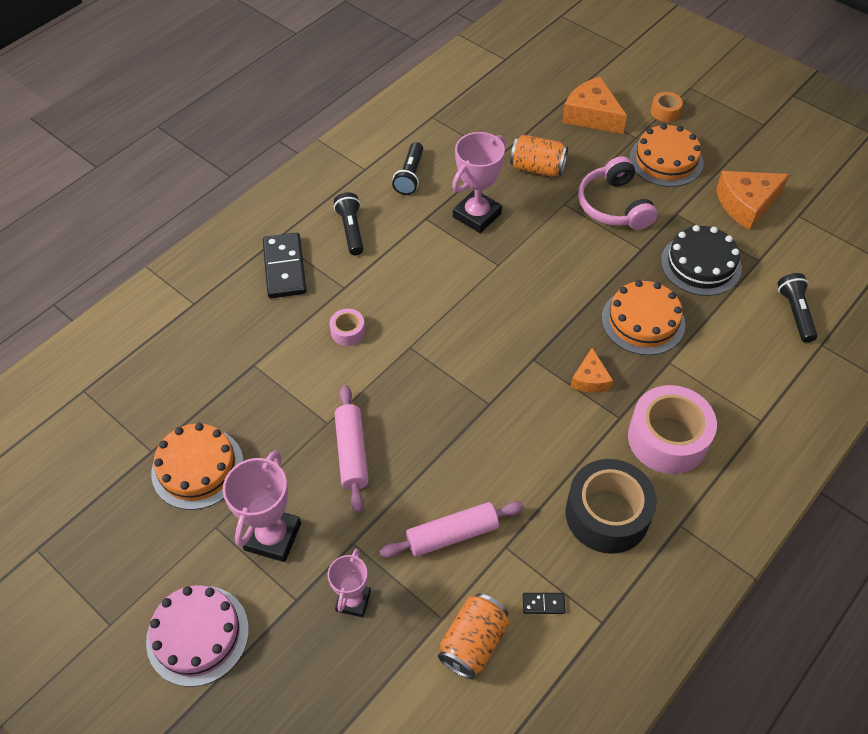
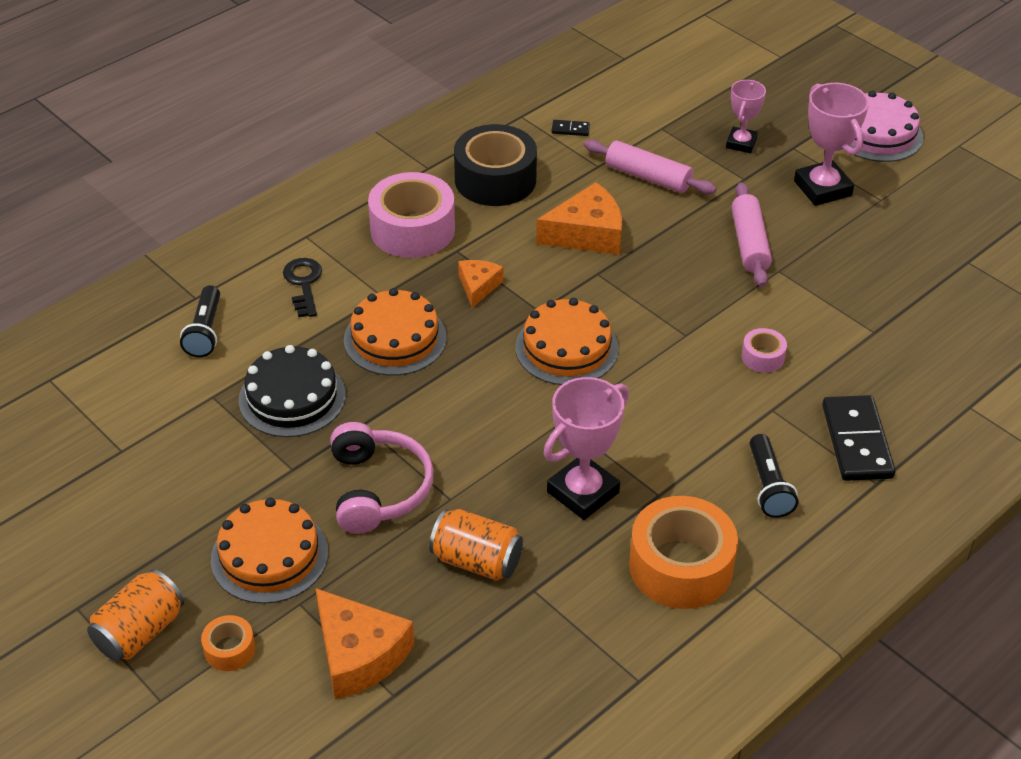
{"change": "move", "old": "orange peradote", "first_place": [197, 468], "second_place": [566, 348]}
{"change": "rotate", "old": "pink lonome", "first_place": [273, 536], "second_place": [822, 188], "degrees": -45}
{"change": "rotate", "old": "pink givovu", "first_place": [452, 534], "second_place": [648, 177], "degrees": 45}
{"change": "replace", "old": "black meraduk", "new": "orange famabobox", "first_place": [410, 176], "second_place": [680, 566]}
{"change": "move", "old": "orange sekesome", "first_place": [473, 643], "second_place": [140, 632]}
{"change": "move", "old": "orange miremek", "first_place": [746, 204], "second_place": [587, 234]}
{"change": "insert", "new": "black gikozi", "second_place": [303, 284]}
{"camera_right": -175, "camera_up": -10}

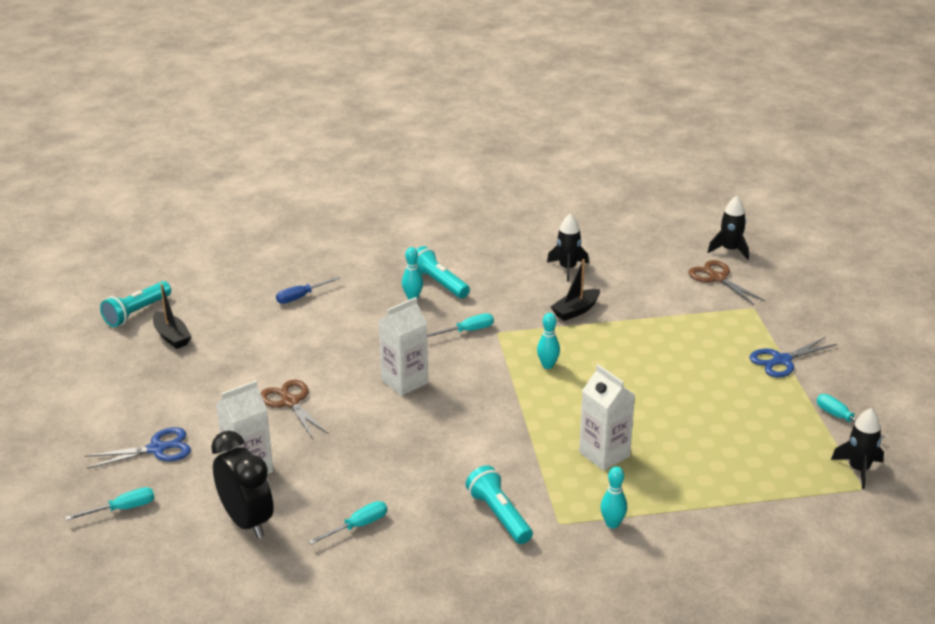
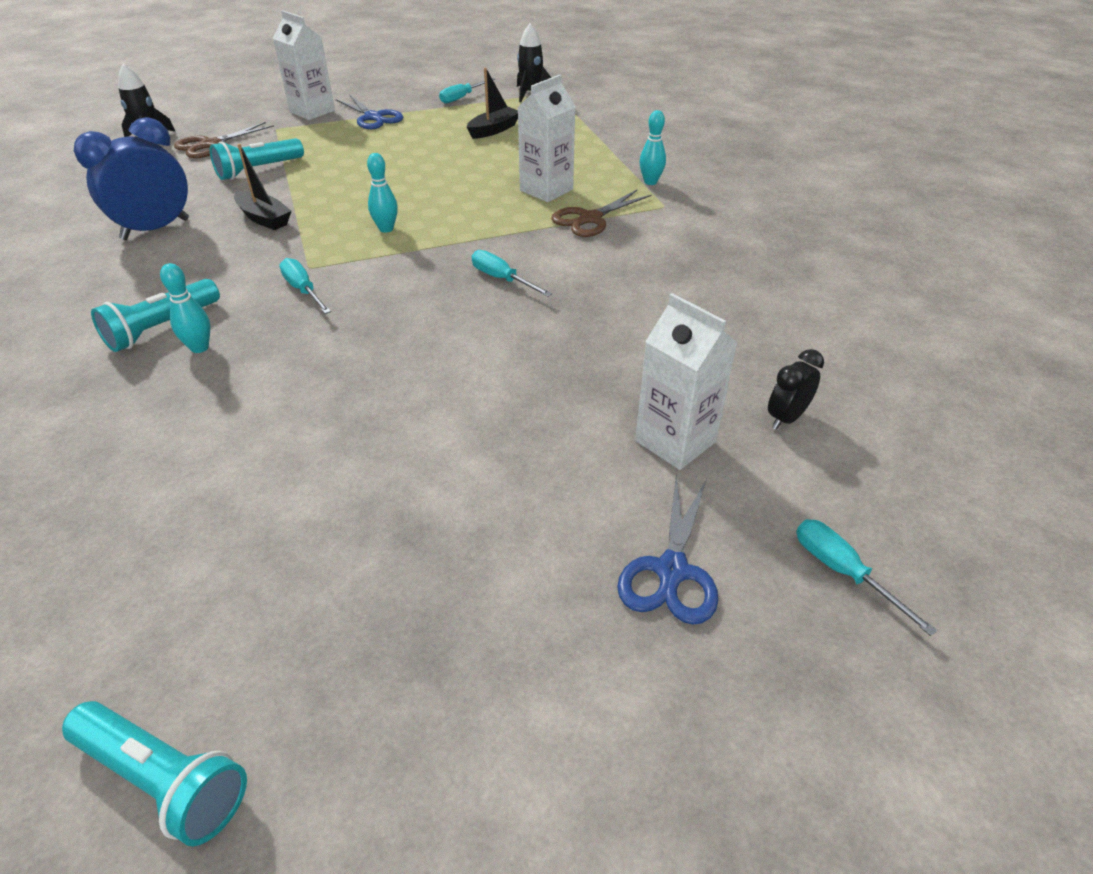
{"change": "rotate", "old": "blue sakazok", "first_place": [157, 449], "second_place": [671, 571], "degrees": -135}
{"change": "move", "old": "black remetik", "first_place": [171, 336], "second_place": [494, 130]}
{"change": "resize", "old": "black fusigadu", "first_place": [246, 522], "second_place": [786, 418], "factor": 0.52}
{"change": "move", "old": "brown sakazok", "first_place": [290, 402], "second_place": [590, 219]}
{"change": "delete", "old": "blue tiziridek", "first_place": [301, 297]}
{"change": "move", "old": "turquoise tiziridek", "first_place": [358, 526], "second_place": [502, 279]}
{"change": "move", "old": "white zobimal", "first_place": [404, 381], "second_place": [312, 111]}
{"change": "move", "old": "turquoise meraduk", "first_place": [499, 515], "second_place": [258, 170]}
{"change": "replace", "old": "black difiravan", "new": "blue fusigadu", "first_place": [568, 268], "second_place": [155, 229]}
{"camera_right": -100, "camera_up": 10}

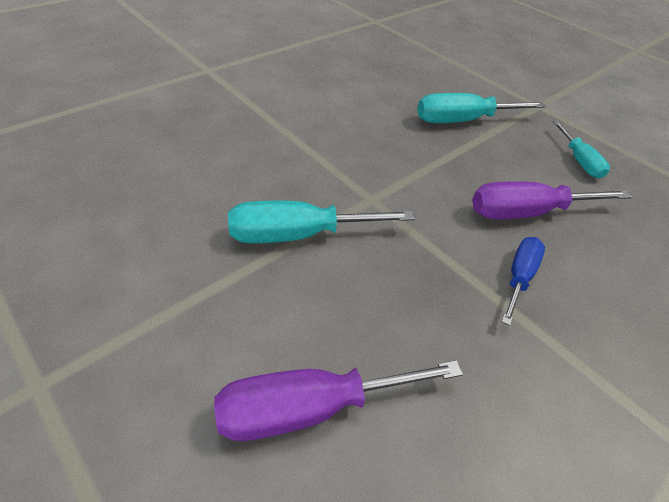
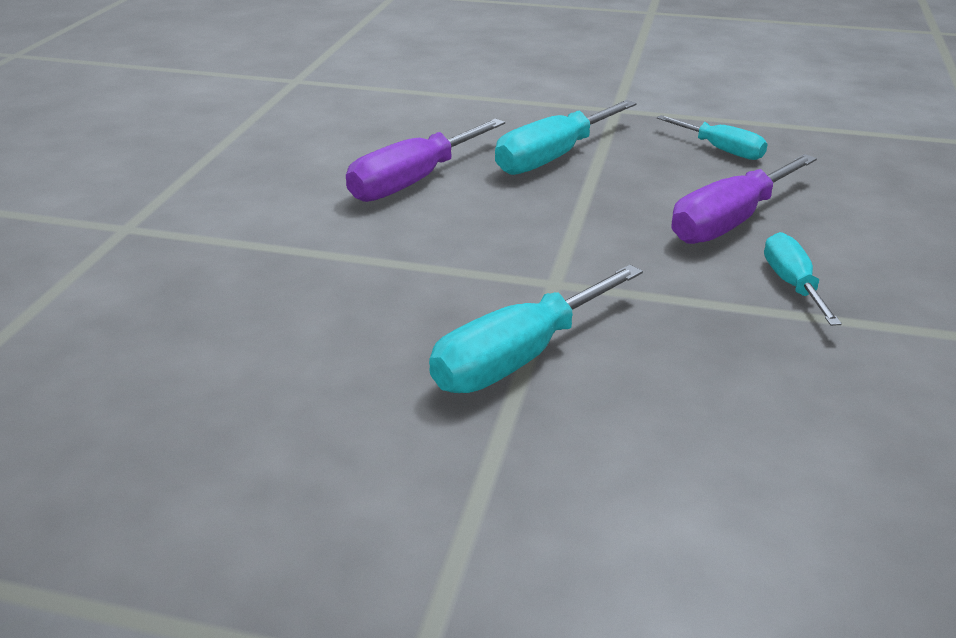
{"change": "move", "old": "purple tiziridek", "first_place": [310, 408], "second_place": [413, 182]}
{"change": "recolor", "old": "blue tiziridek", "new": "turquoise tiziridek", "first_place": [519, 277], "second_place": [792, 285]}
{"camera_right": -30, "camera_up": -15}

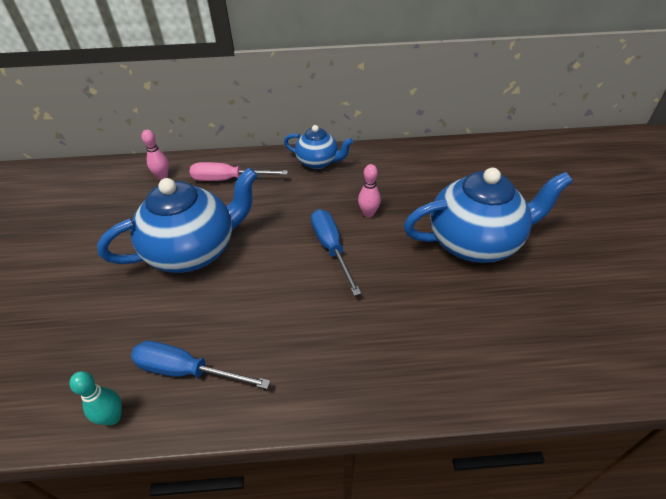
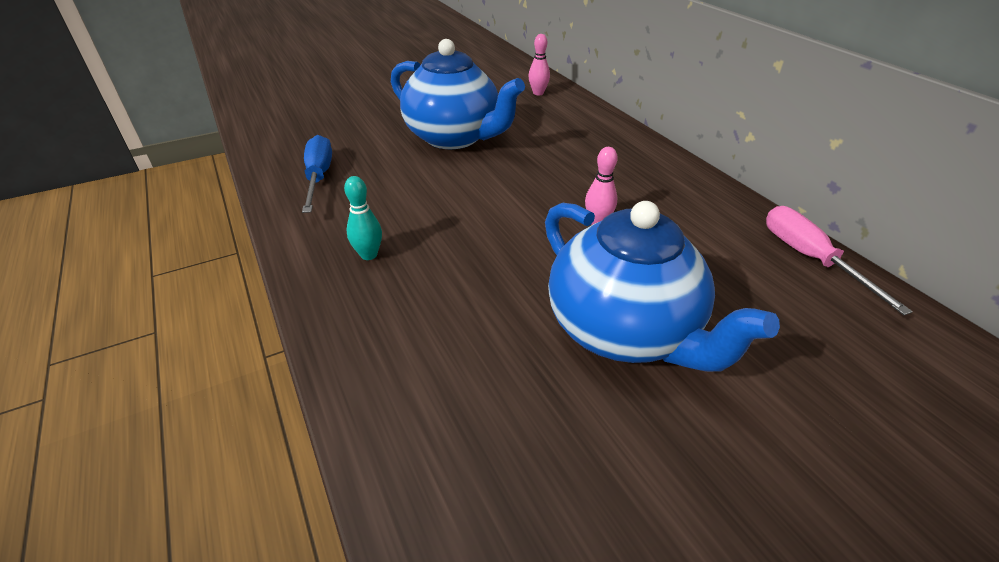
{"change": "move", "old": "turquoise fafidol", "first_place": [113, 417], "second_place": [369, 255]}
{"change": "move", "old": "pink tiziridek", "first_place": [228, 179], "second_place": [810, 258]}
{"change": "delete", "old": "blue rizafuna", "first_place": [318, 162]}
{"change": "delete", "old": "blue tiziridek", "first_place": [331, 248]}
{"camera_right": 65, "camera_up": -5}

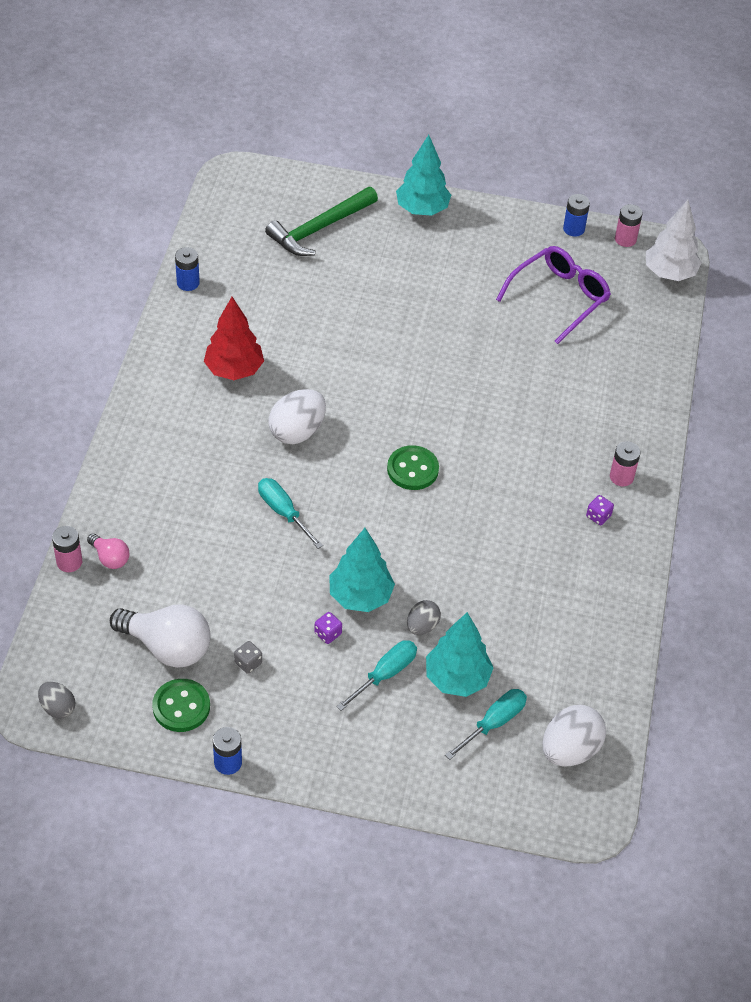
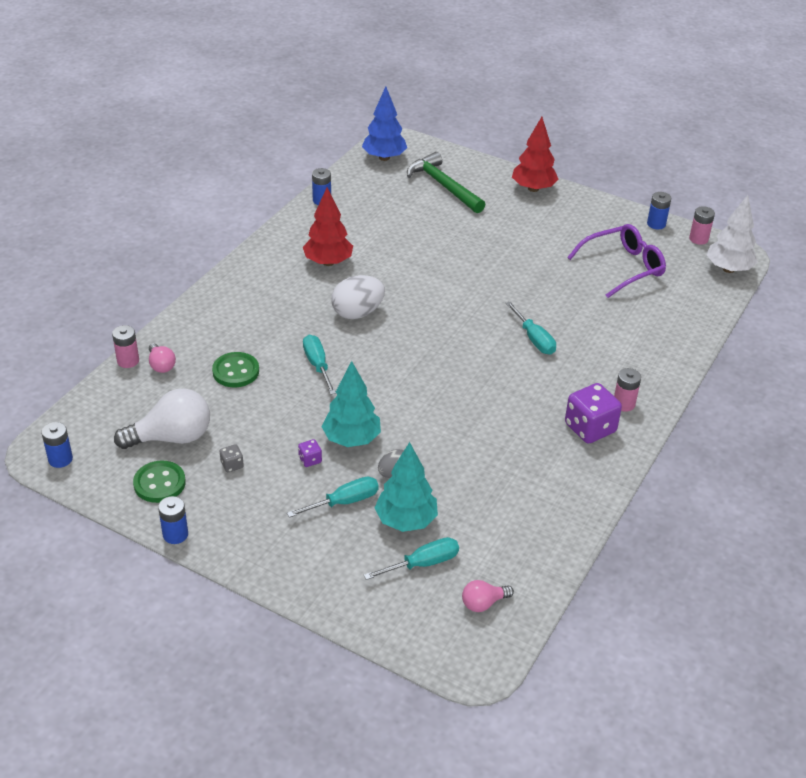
{"change": "replace", "old": "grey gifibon", "new": "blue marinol", "first_place": [58, 708], "second_place": [60, 459]}
{"change": "rotate", "old": "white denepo", "first_place": [167, 647], "second_place": [172, 438], "degrees": -60}
{"change": "rotate", "old": "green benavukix", "first_place": [319, 229], "second_place": [443, 186], "degrees": 75}
{"change": "move", "old": "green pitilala", "first_place": [412, 469], "second_place": [236, 371]}
{"change": "recolor", "old": "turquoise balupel", "new": "red balupel", "first_place": [422, 209], "second_place": [533, 188]}
{"change": "replace", "old": "white gifibon", "new": "pink denepo", "first_place": [570, 750], "second_place": [483, 603]}
{"change": "resize", "old": "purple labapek", "first_place": [598, 516], "second_place": [590, 428], "factor": 2.21}
{"change": "insert", "new": "blue balupel", "second_place": [384, 157]}
{"change": "insert", "new": "turquoise tiziridek", "second_place": [534, 339]}
{"camera_right": 20, "camera_up": -10}

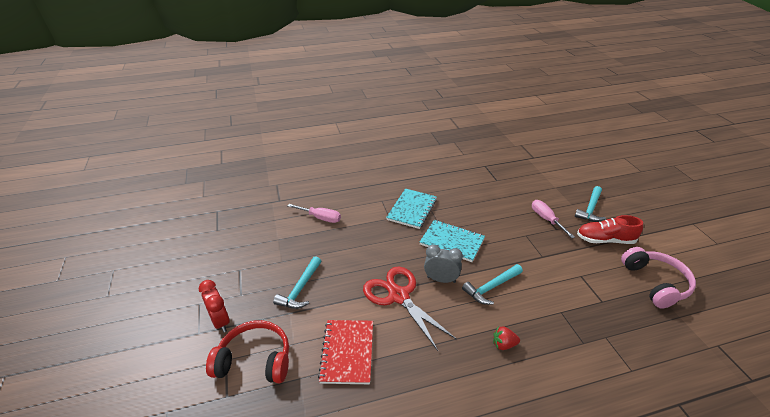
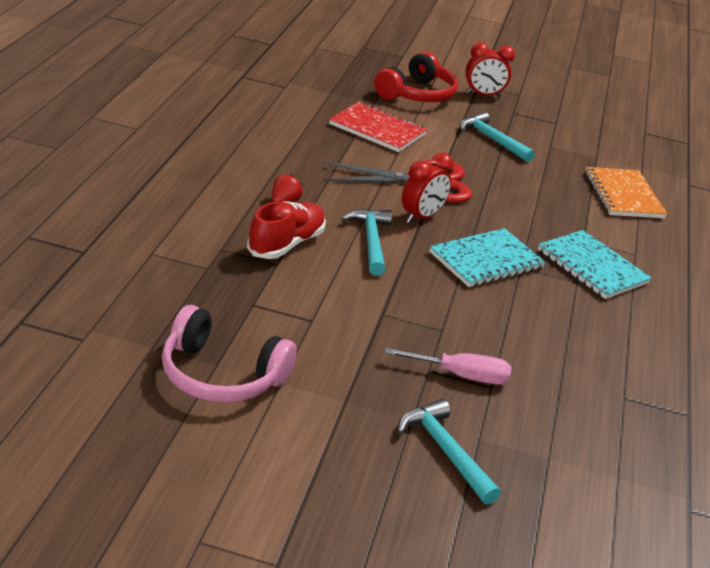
{"change": "replace", "old": "pink tiziridek", "new": "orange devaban", "first_place": [320, 218], "second_place": [623, 195]}
{"change": "recolor", "old": "grey fusigadu", "new": "red fusigadu", "first_place": [441, 279], "second_place": [421, 217]}
{"change": "move", "old": "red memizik", "first_place": [605, 240], "second_place": [286, 244]}
{"camera_right": 115, "camera_up": -5}

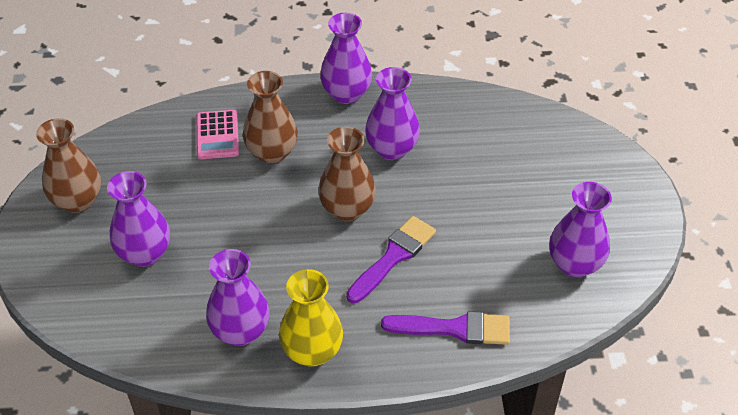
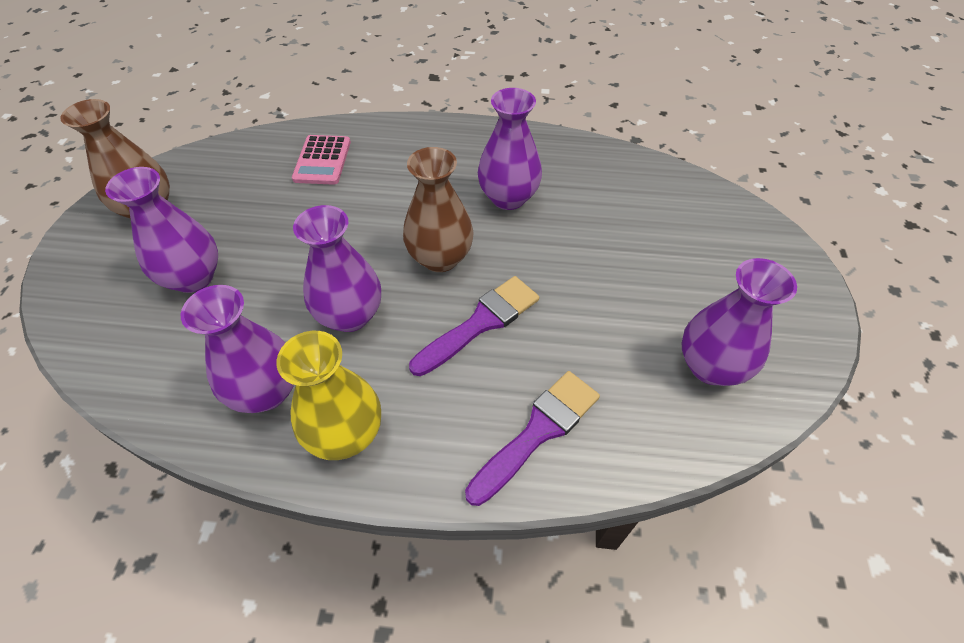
{"change": "delete", "old": "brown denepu", "first_place": [272, 153]}
{"change": "move", "old": "purple denepu", "first_place": [346, 94], "second_place": [350, 315]}
{"change": "rotate", "old": "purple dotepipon", "first_place": [454, 328], "second_place": [538, 431], "degrees": -60}
{"camera_right": 10, "camera_up": 5}

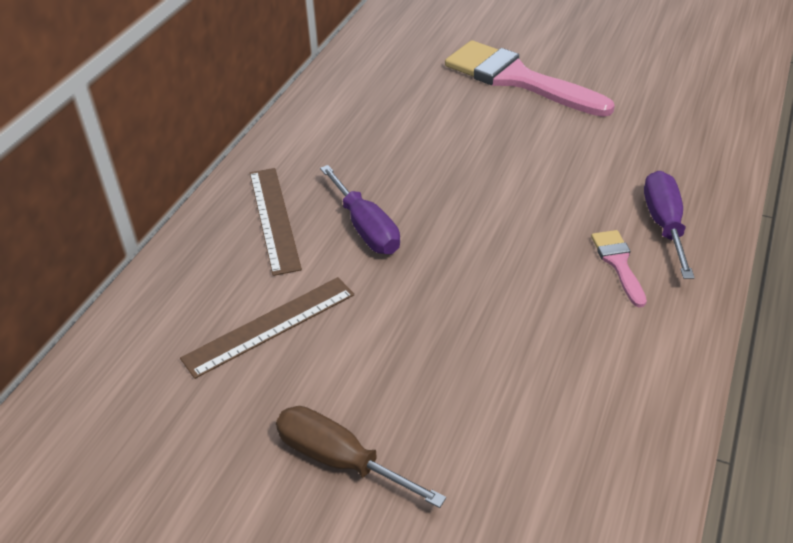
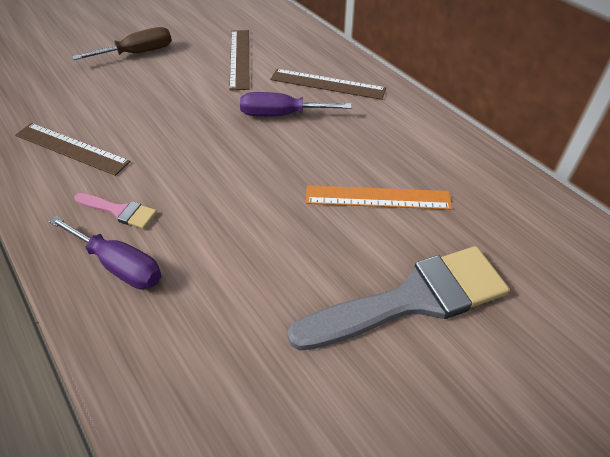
{"change": "recolor", "old": "pink dotepipon", "new": "grey dotepipon", "first_place": [517, 79], "second_place": [412, 299]}
{"change": "insert", "new": "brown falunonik", "second_place": [71, 148]}
{"change": "insert", "new": "orange falunonik", "second_place": [377, 197]}
{"camera_right": 120, "camera_up": 5}

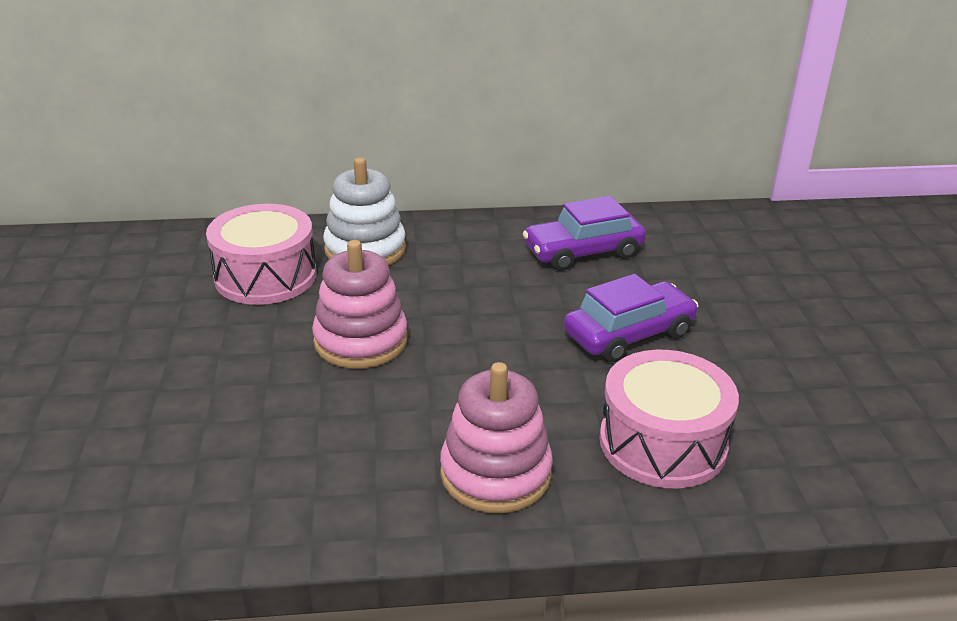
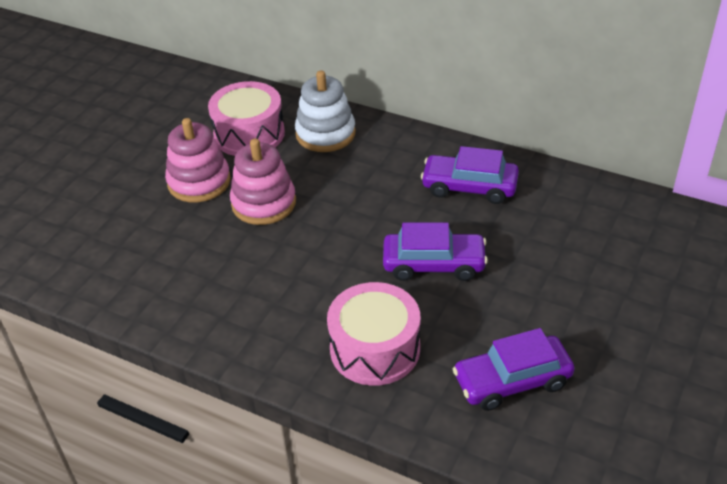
{"change": "move", "old": "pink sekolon", "first_place": [495, 473], "second_place": [199, 182]}
{"change": "insert", "new": "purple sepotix", "second_place": [512, 381]}
{"camera_right": 35, "camera_up": 10}

